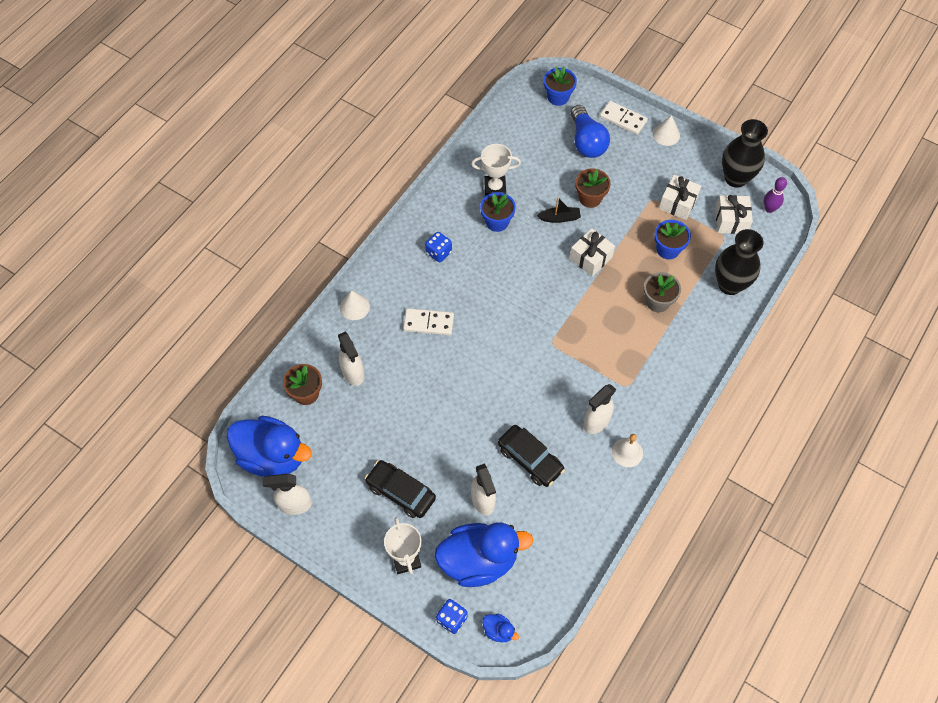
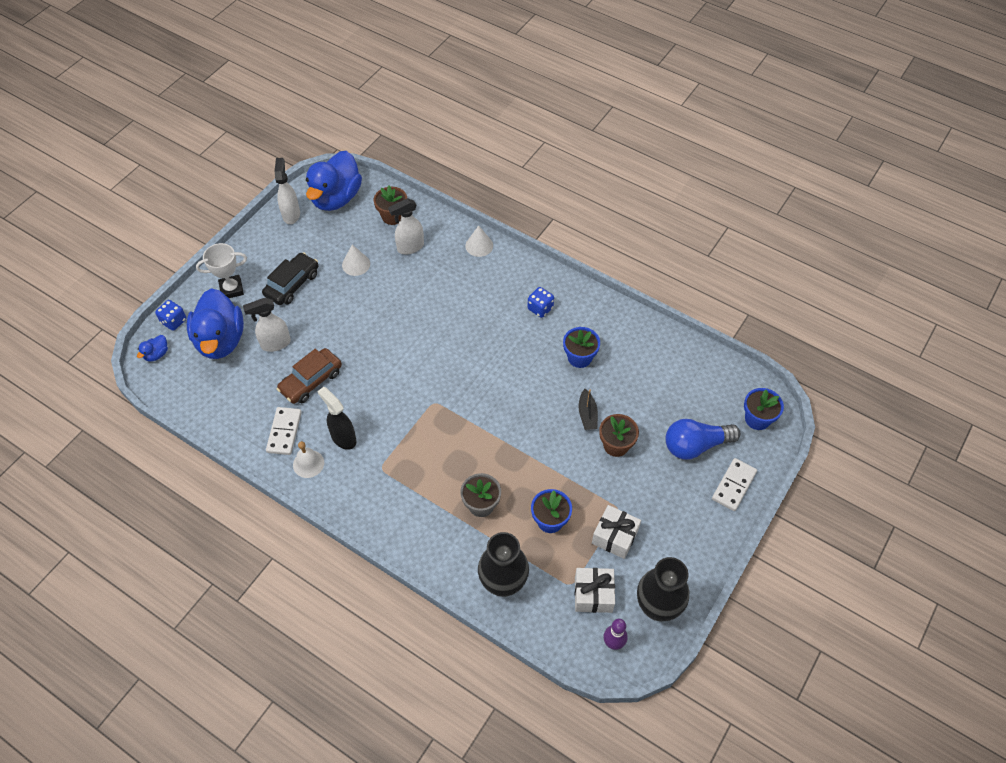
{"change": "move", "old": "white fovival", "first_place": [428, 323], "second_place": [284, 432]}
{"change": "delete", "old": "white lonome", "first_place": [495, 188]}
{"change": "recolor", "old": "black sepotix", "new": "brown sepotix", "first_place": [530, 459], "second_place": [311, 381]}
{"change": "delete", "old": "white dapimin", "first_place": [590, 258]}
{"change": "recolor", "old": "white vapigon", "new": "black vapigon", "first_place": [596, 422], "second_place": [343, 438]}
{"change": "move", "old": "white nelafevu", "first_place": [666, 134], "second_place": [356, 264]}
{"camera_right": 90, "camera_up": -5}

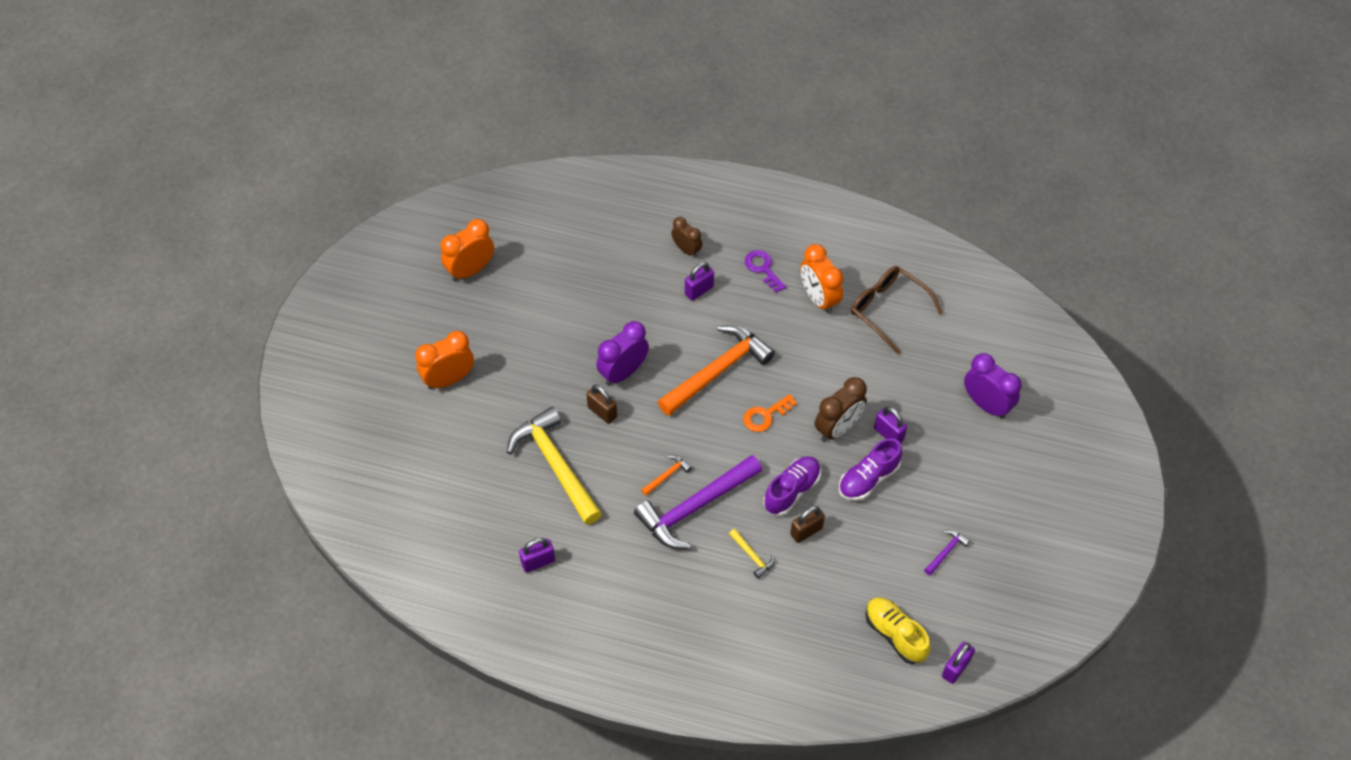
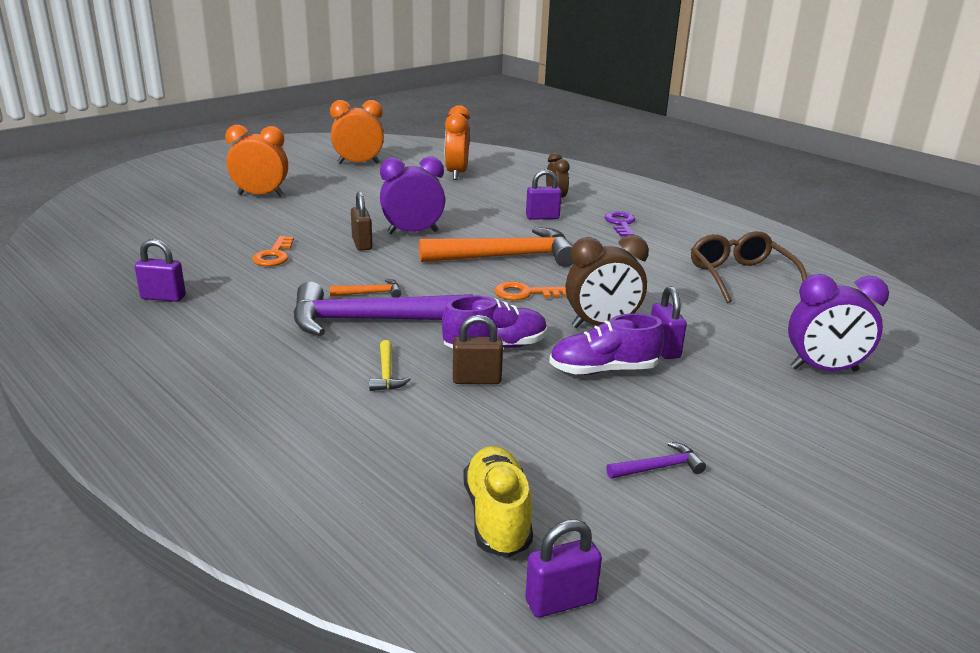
{"change": "replace", "old": "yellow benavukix", "new": "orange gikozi", "first_place": [555, 465], "second_place": [274, 255]}
{"change": "move", "old": "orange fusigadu", "first_place": [818, 299], "second_place": [456, 174]}
{"change": "rotate", "old": "purple fusigadu", "first_place": [986, 404], "second_place": [824, 369], "degrees": 105}
{"camera_right": 30, "camera_up": -30}

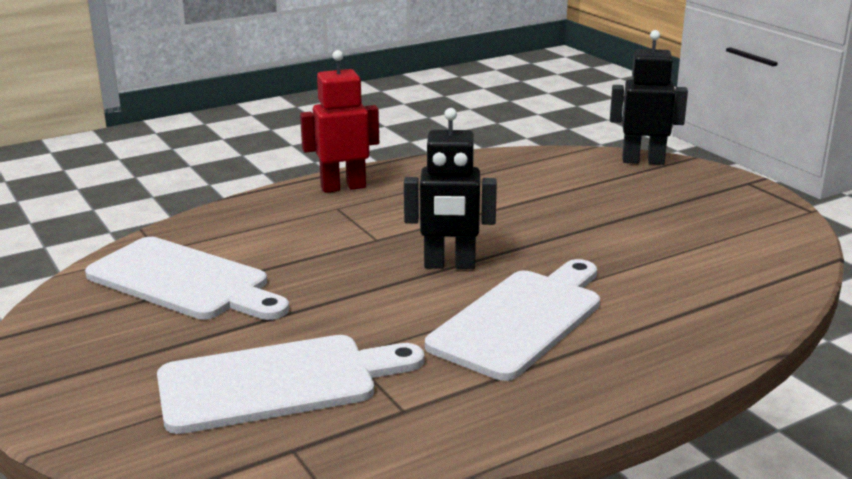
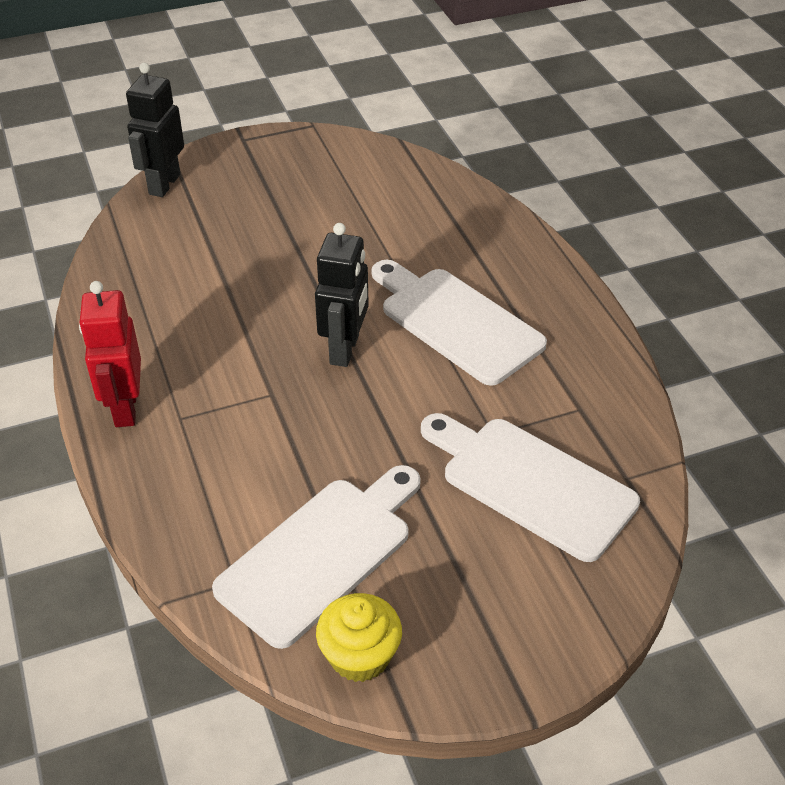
{"change": "rotate", "old": "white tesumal", "first_place": [277, 383], "second_place": [531, 483], "degrees": -45}
{"change": "insert", "new": "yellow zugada", "second_place": [360, 656]}
{"camera_right": -80, "camera_up": 20}

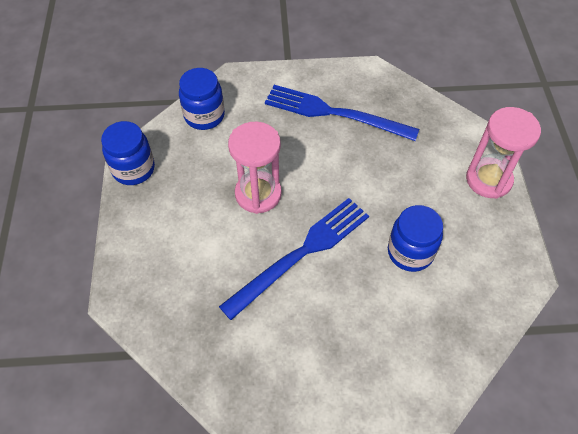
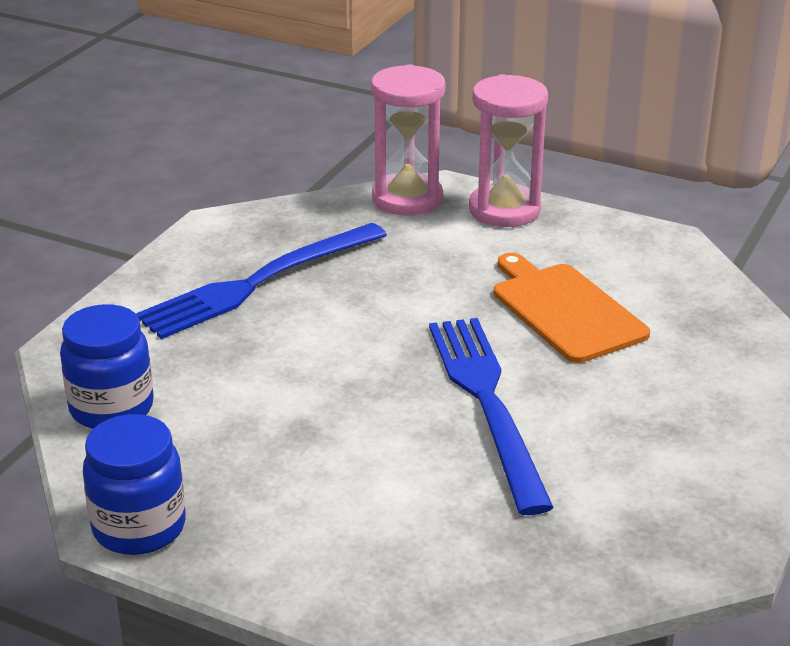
{"change": "move", "old": "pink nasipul", "first_place": [258, 194], "second_place": [407, 199]}
{"change": "replace", "old": "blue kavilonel", "new": "orange tesumal", "first_place": [410, 252], "second_place": [565, 310]}
{"camera_right": -60, "camera_up": -25}

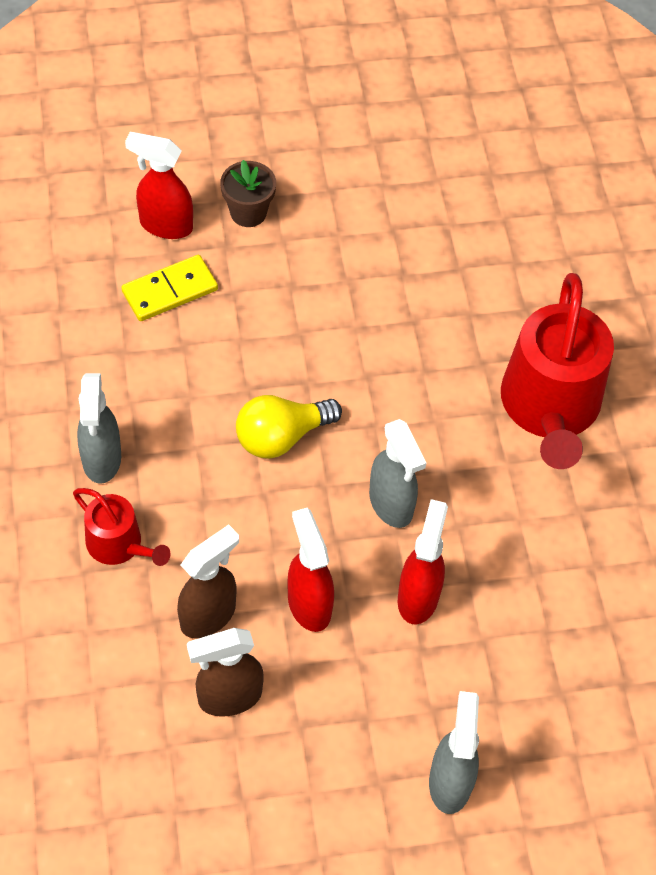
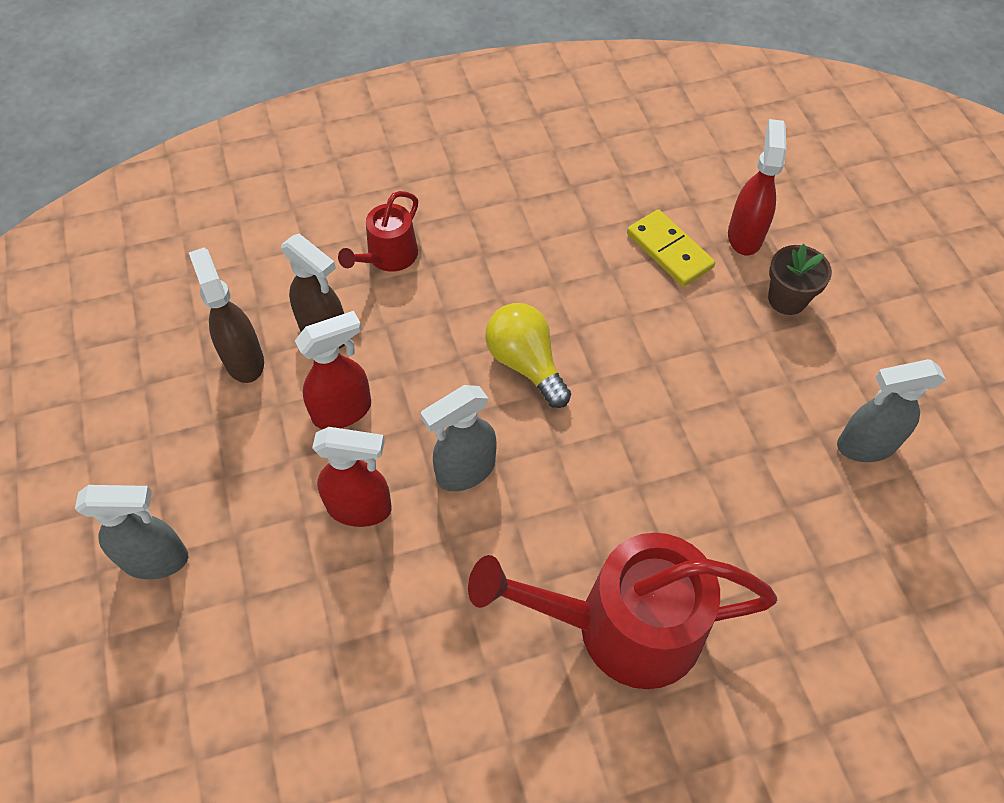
{"change": "move", "old": "grey vapigon", "first_place": [101, 460], "second_place": [865, 445]}
{"camera_right": 85, "camera_up": 0}

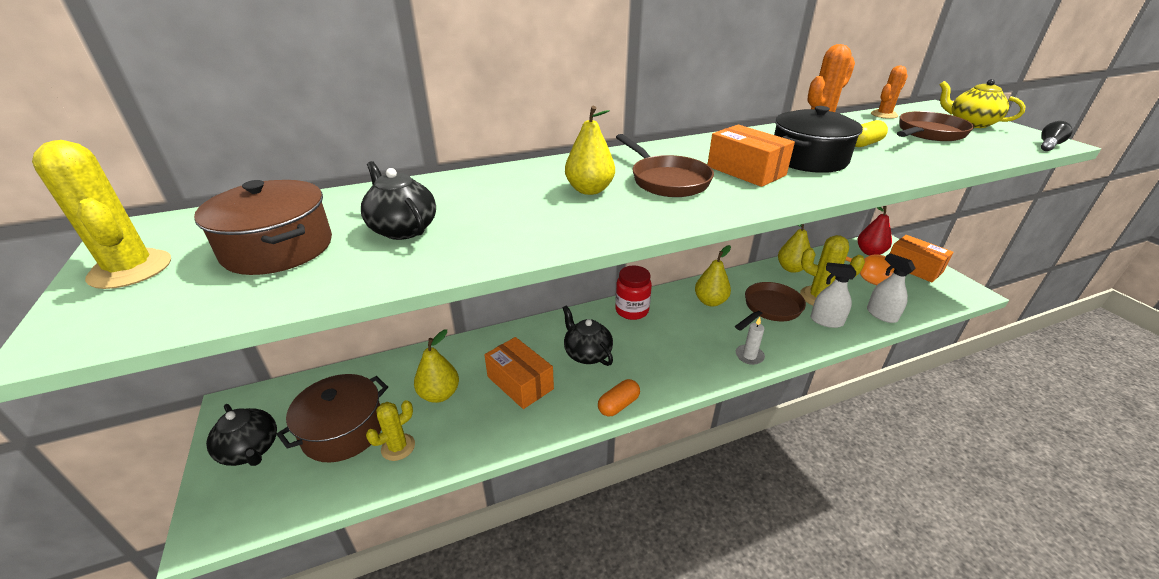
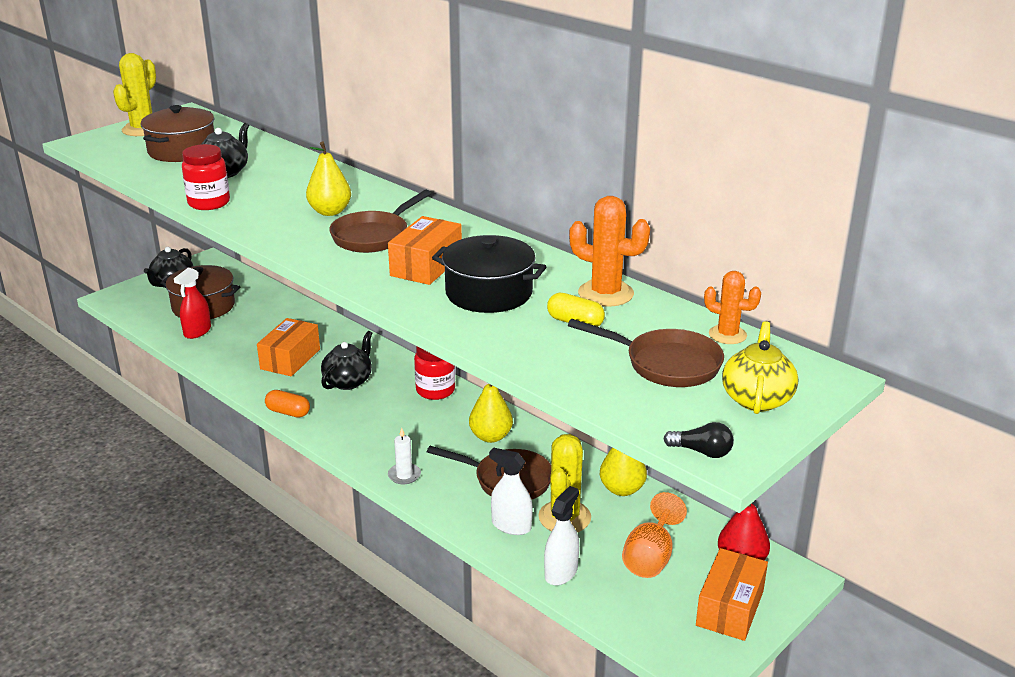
{"change": "replace", "old": "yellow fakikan", "new": "red vapigon", "first_place": [398, 447], "second_place": [197, 331]}
{"change": "delete", "old": "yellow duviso", "first_place": [439, 394]}
{"change": "rotate", "old": "white vapigon", "first_place": [826, 321], "second_place": [511, 526], "degrees": -60}
{"change": "insert", "new": "red kavilonel", "second_place": [209, 203]}
{"camera_right": 65, "camera_up": -5}

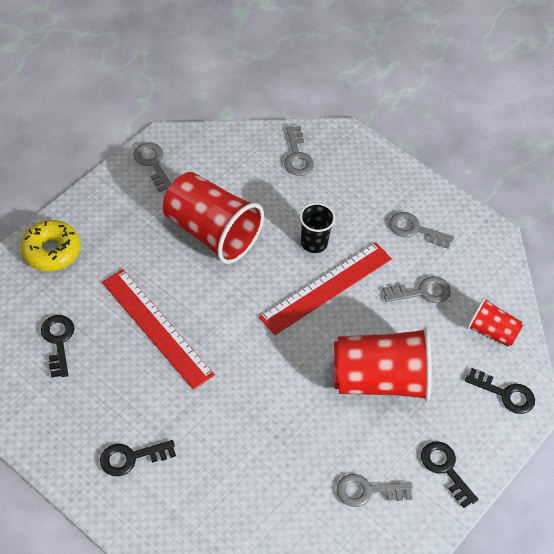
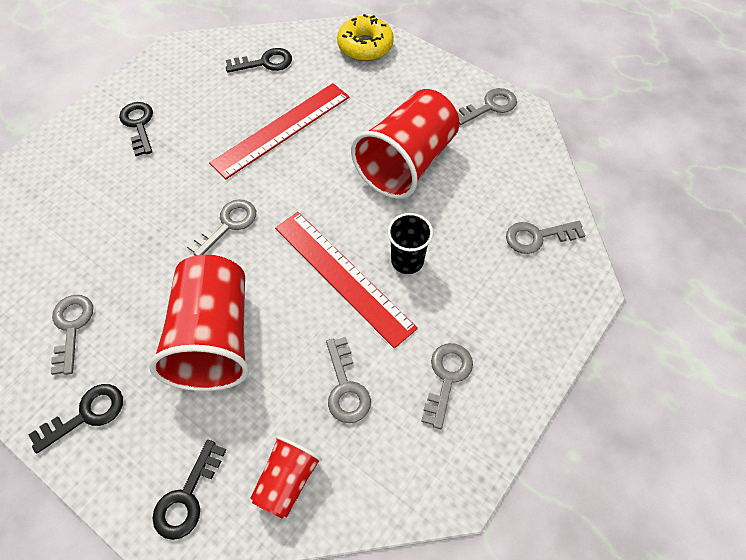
{"change": "insert", "new": "grey gikozi", "second_place": [228, 225]}
{"camera_right": 90, "camera_up": 5}

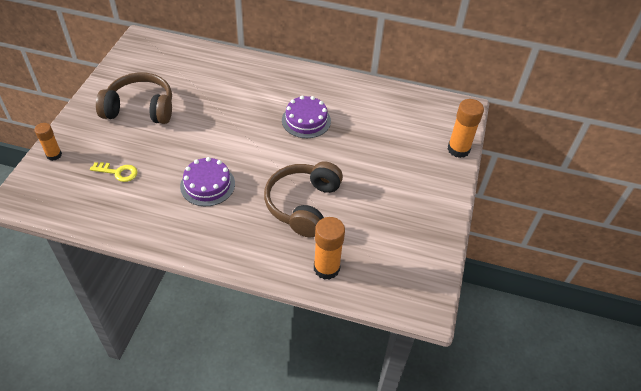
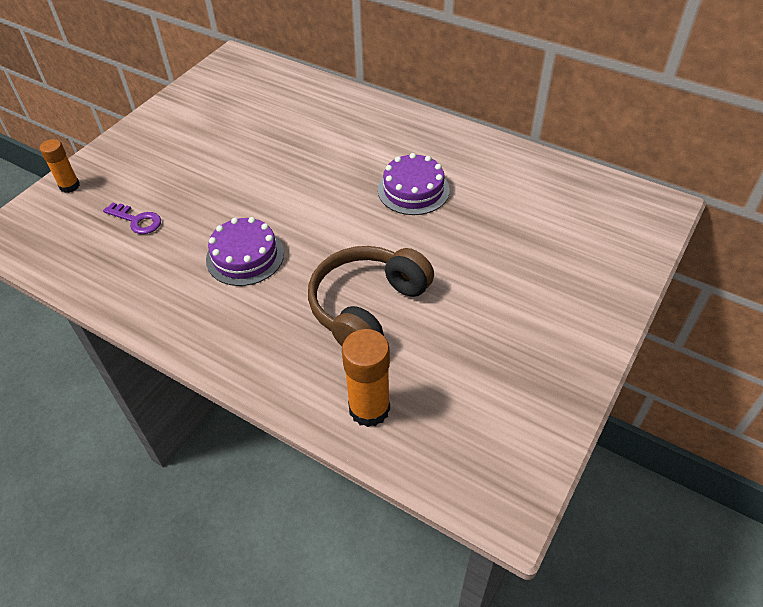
{"change": "recolor", "old": "yellow gikozi", "new": "purple gikozi", "first_place": [118, 172], "second_place": [137, 220]}
{"change": "delete", "old": "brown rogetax", "first_place": [140, 109]}
{"change": "delete", "old": "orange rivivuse", "first_place": [458, 149]}
{"camera_right": 20, "camera_up": 0}

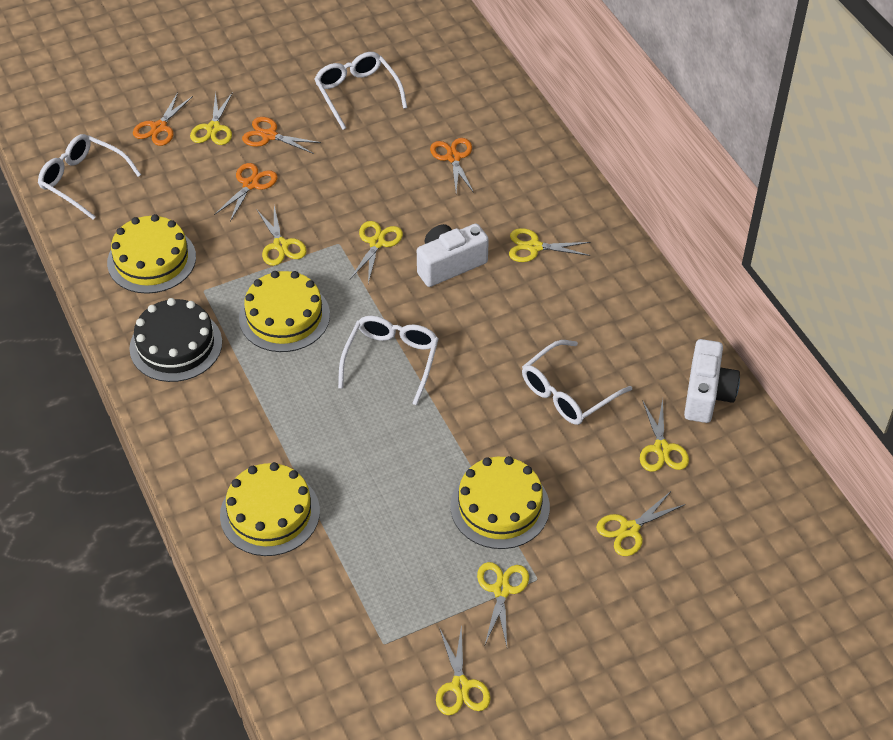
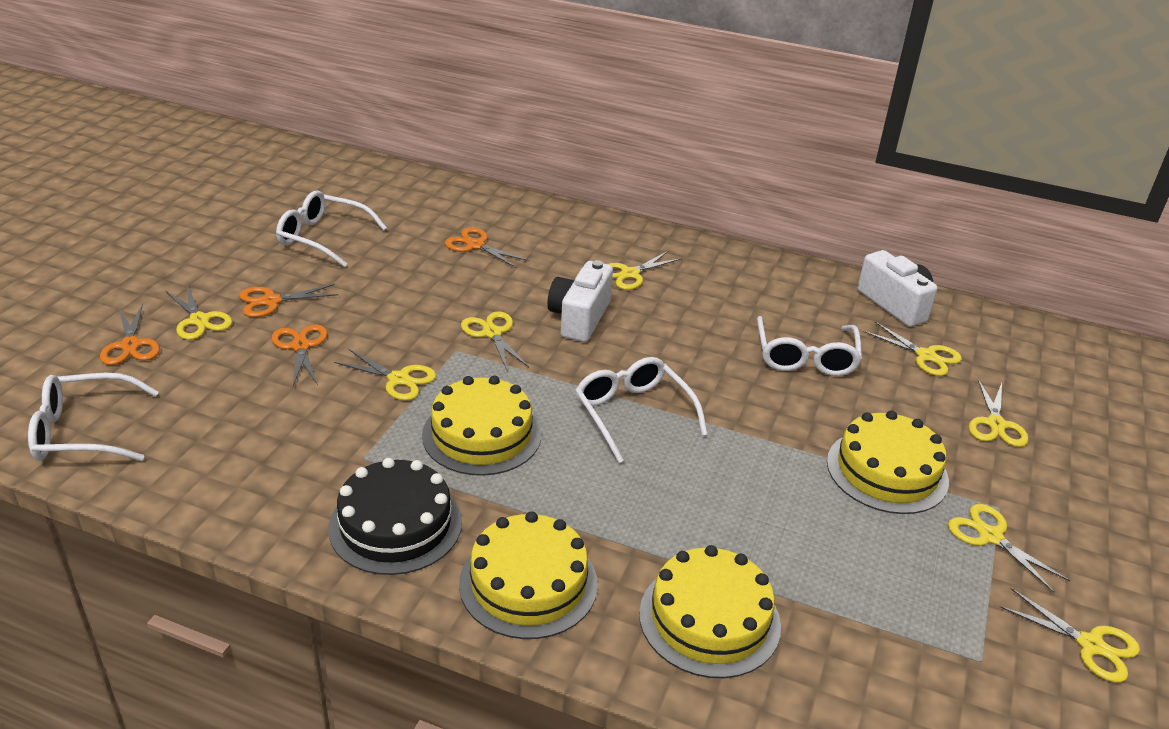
{"change": "move", "old": "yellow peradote", "first_place": [151, 260], "second_place": [528, 583]}
{"camera_right": -45, "camera_up": -15}

